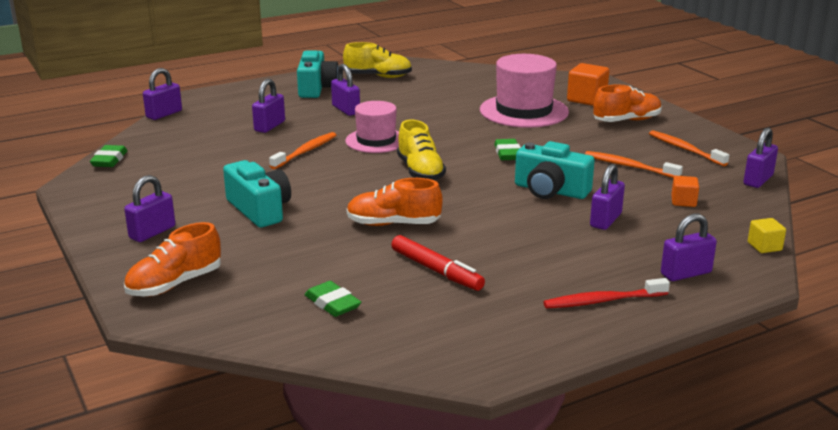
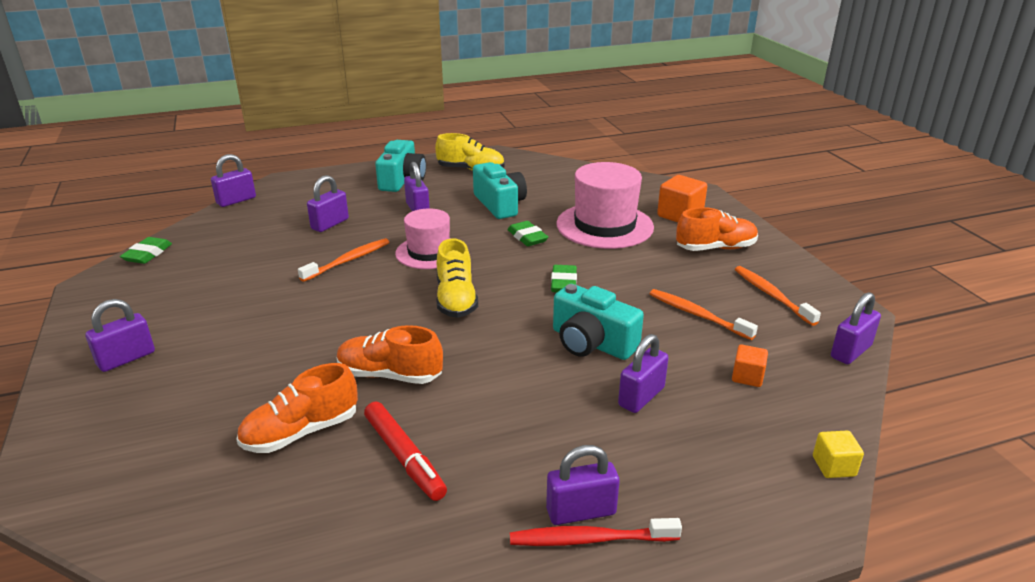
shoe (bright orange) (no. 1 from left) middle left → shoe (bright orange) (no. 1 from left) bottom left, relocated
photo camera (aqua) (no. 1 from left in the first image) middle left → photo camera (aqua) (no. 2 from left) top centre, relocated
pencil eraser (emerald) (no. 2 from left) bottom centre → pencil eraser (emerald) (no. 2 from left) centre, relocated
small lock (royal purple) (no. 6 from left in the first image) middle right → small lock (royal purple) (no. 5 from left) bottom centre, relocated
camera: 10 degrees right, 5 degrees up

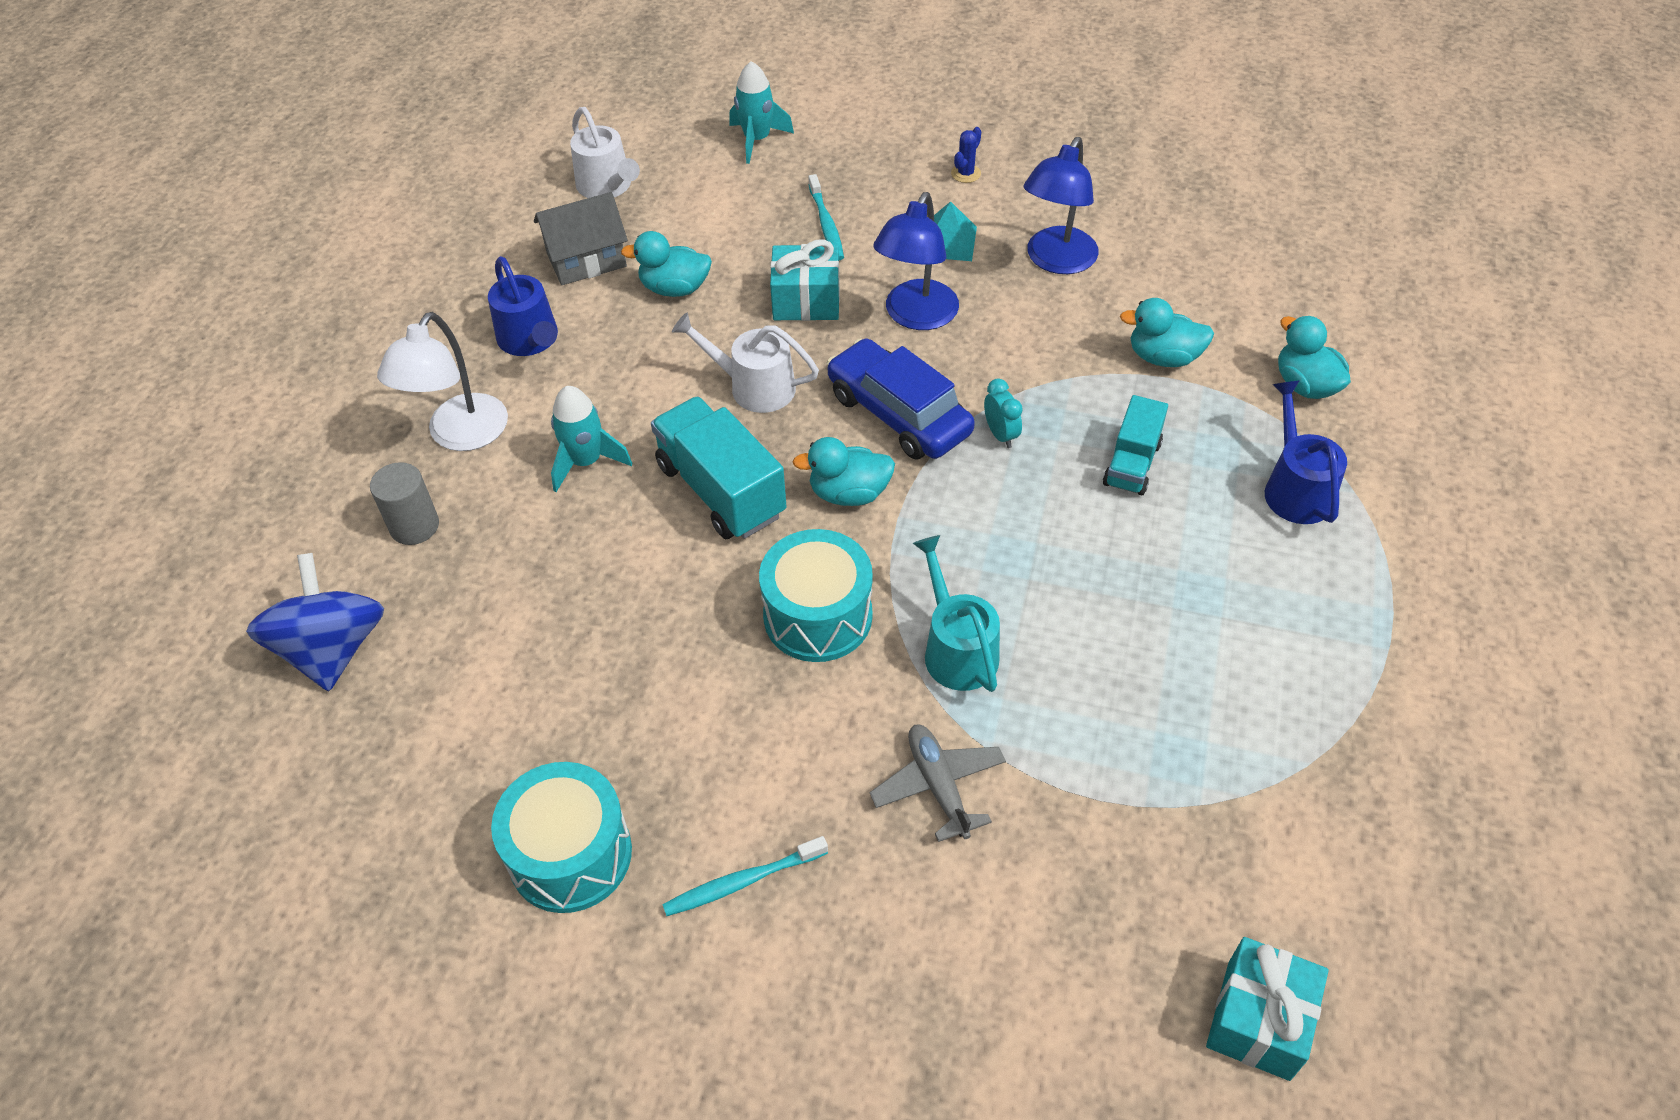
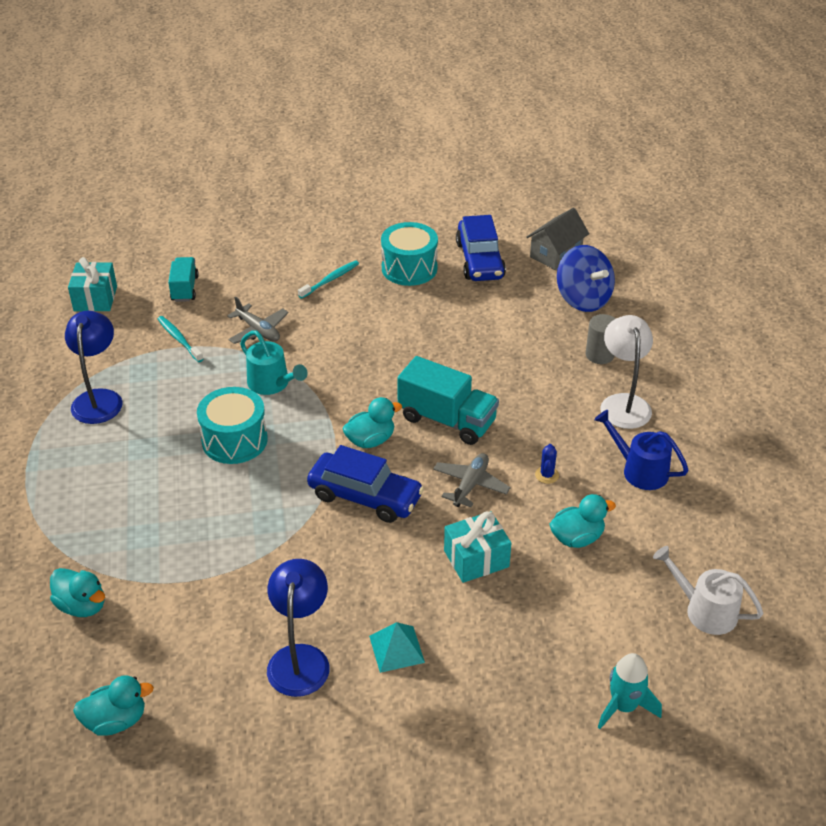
desk lamp (blue) (no. 1 from left) top centre → desk lamp (blue) (no. 1 from left) middle left, relocated
rubber duck (aqua) (no. 3 from left in the first image) top right → rubber duck (aqua) (no. 2 from left) bottom left, relocated
toothbrush (aqua) (no. 2 from left in the first image) top centre → toothbrush (aqua) (no. 1 from left) middle left, relocated
truck (aqua) (no. 2 from left in the first image) middle right → truck (aqua) (no. 1 from left) middle left, relocated
toy drum (aqua) (no. 2 from left in the first image) centre → toy drum (aqua) (no. 1 from left) middle left, relocated
watering pot (pure white) (no. 2 from left) top centre → toy plane (ash-grey) (no. 2 from left) centre
- → automobile (blue) (no. 2 from left) top centre
cottage (ash-grey) top centre → cottage (ash-grey) top right, relocated
cactus (blue) top centre → cactus (blue) centre, relocated
rocket (aqua) (no. 1 from left) centre → -
bedside clock (aqua) centre → -
watering pot (blue) (no. 2 from left) middle right → -
camera: 155 degrees right, 10 degrees down

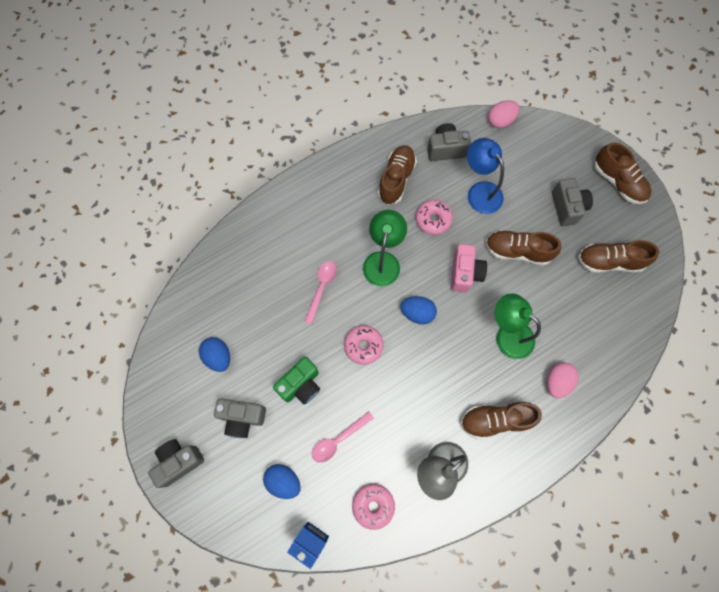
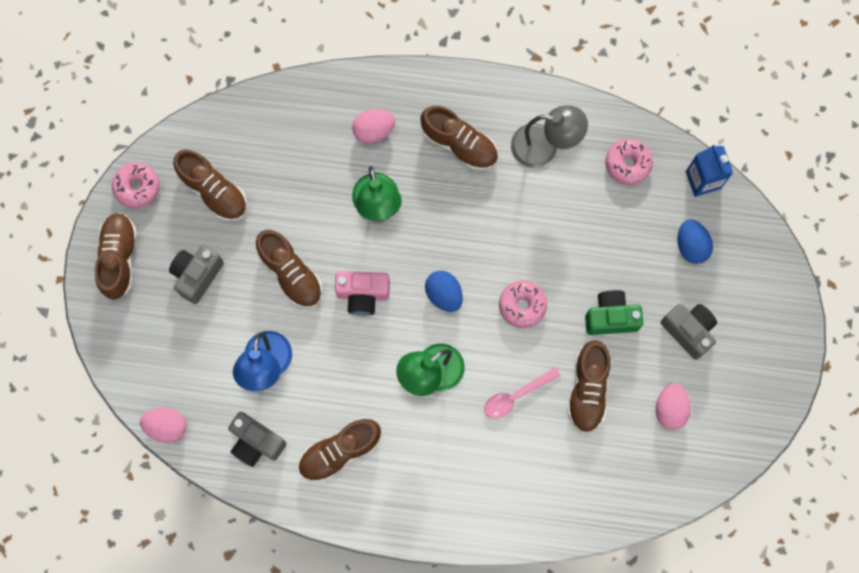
doughnut (pink) (no. 3 from left in the first image) centre → doughnut (pink) (no. 1 from left) top left, relocated
photo camera (pink) centre, 135 degrees counterclockwise
- → shoe (brown) (no. 6 from left) bottom right
egg (blue) (no. 1 from left) middle left → egg (pink) (no. 3 from left) bottom right
photo camera (ash-grey) (no. 1 from left) bottom left → -
tablespoon (pink) (no. 2 from left) bottom centre → -
camera: 140 degrees left, 5 degrees up

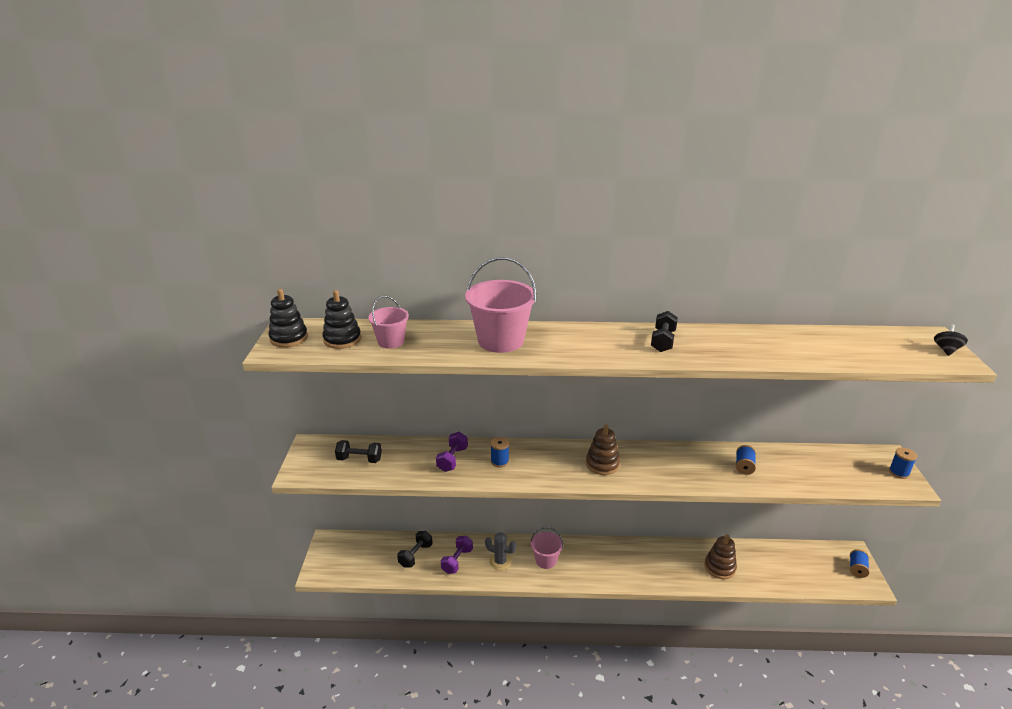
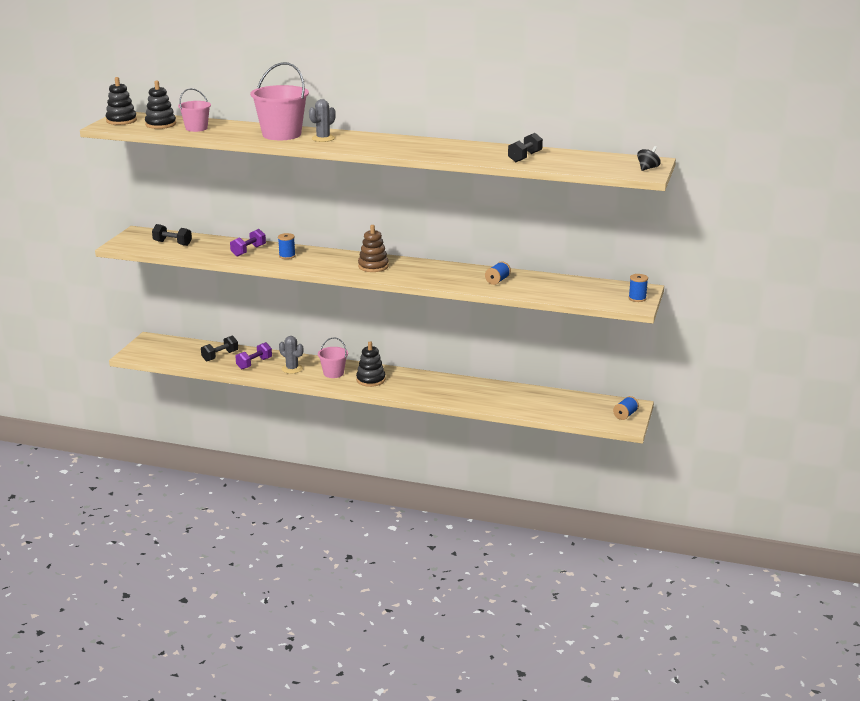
- → cactus (ash-grey) (no. 2 from left) top centre
- → stacking rings (jet-black) (no. 3 from left) centre
free weight (jet-black) (no. 3 from left) centre → free weight (jet-black) (no. 3 from left) top centre, relocated
stacking rings (brown) (no. 2 from left) bottom right → -
camera: 15 degrees right, 5 degrees down

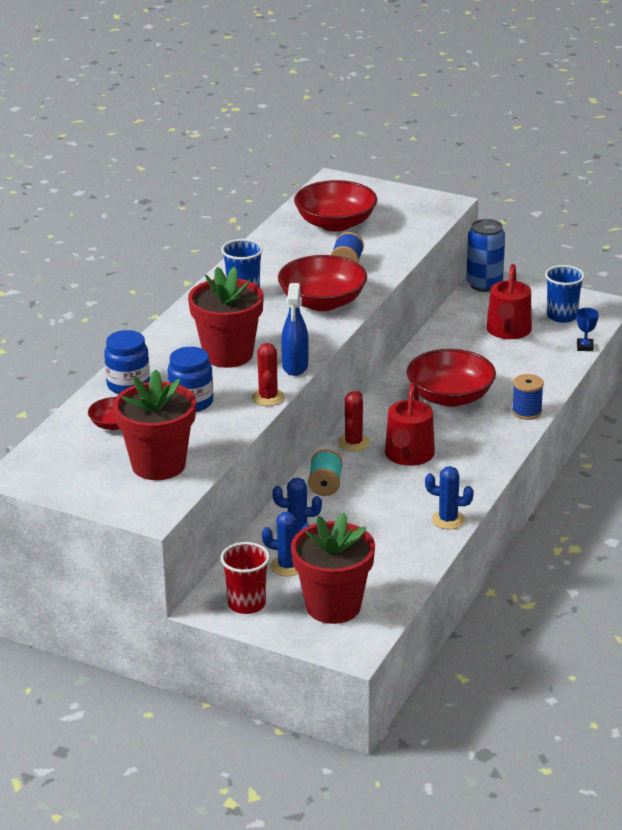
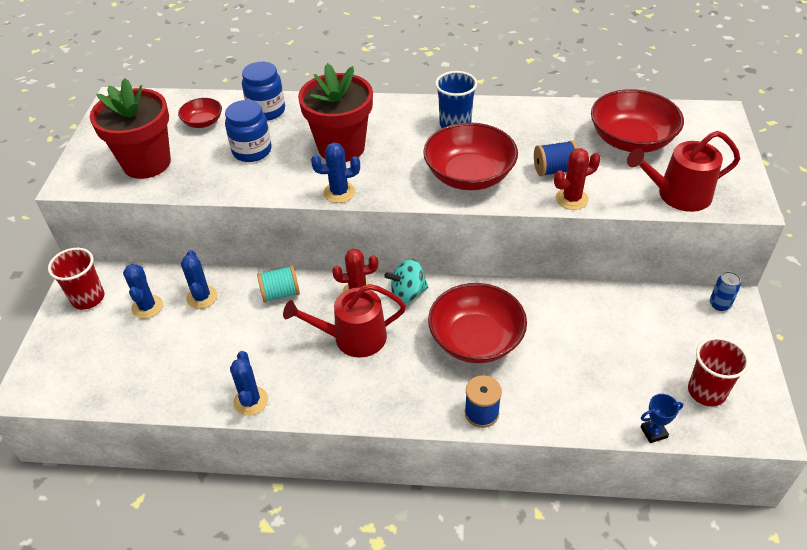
spray cleaner (blue) centre → cactus (blue) (no. 4 from left) top centre
- → whirligig (aqua) centre
cactus (scarlet) (no. 1 from left in the first image) centre → cactus (scarlet) (no. 2 from left) top right, relocated
watering pot (scarlet) (no. 2 from left) middle right → watering pot (scarlet) (no. 2 from left) top right, relocated
tumbler (blue) (no. 2 from left) middle right → tumbler (scarlet) (no. 2 from left) bottom right
tin (blue) top right → tin (blue) middle right, x0.51
plant pot (scarlet) (no. 3 from left) bottom centre → -
camera: 70 degrees right, 15 degrees up

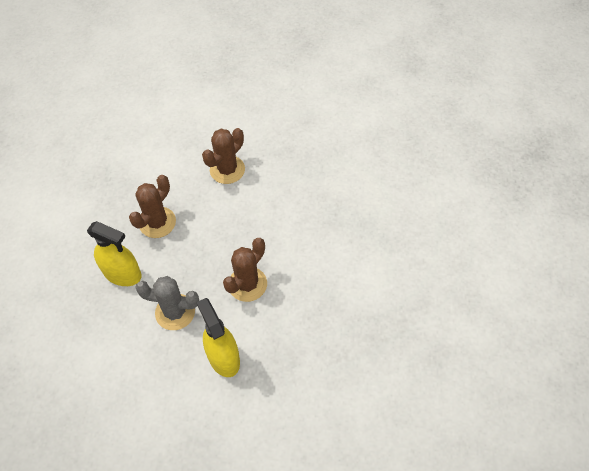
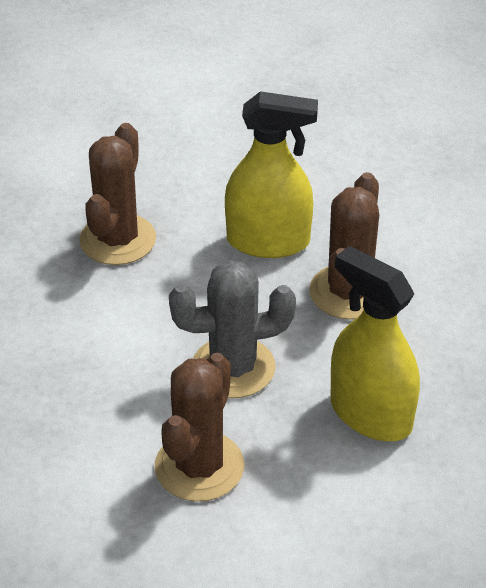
cactus (brown) (no. 2 from left) top centre → cactus (brown) (no. 2 from left) bottom centre, relocated
spray cleaner (yellow) (no. 1 from left) middle left → spray cleaner (yellow) (no. 1 from left) top centre, relocated
camera: 20 degrees left, 15 degrees down

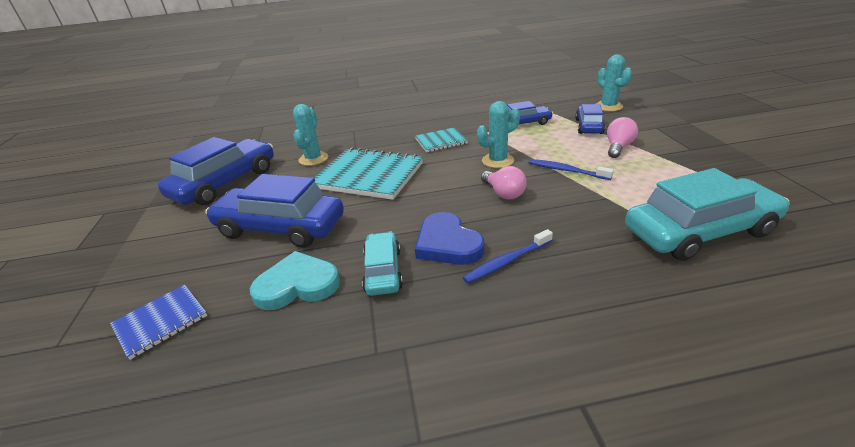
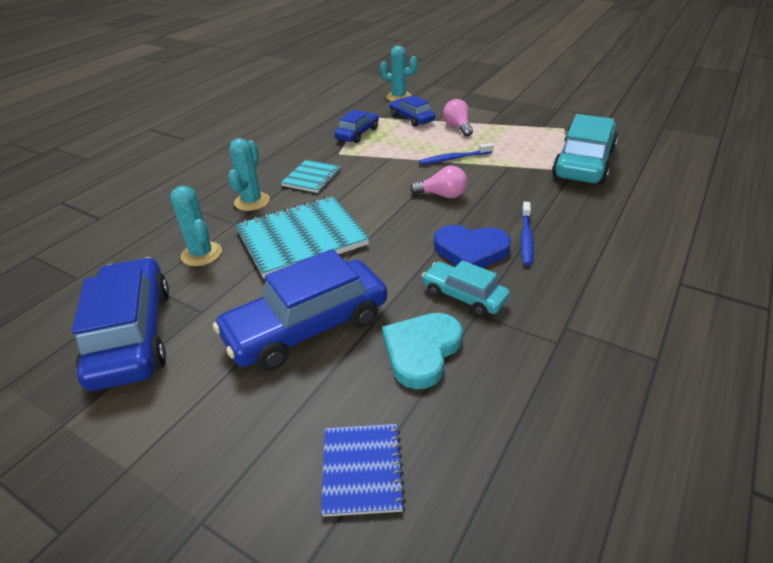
cactus (aqua) (no. 2 from left) top centre → cactus (aqua) (no. 2 from left) top left, relocated
camera: 50 degrees left, 5 degrees up

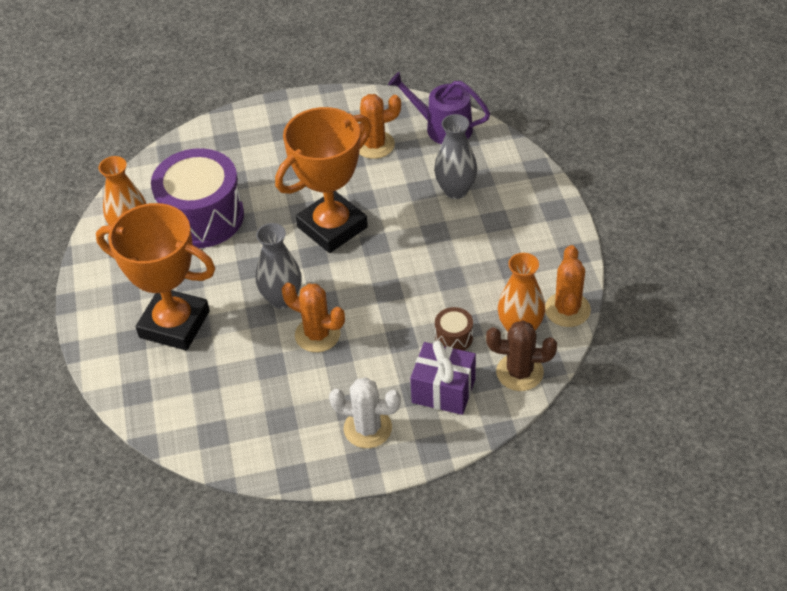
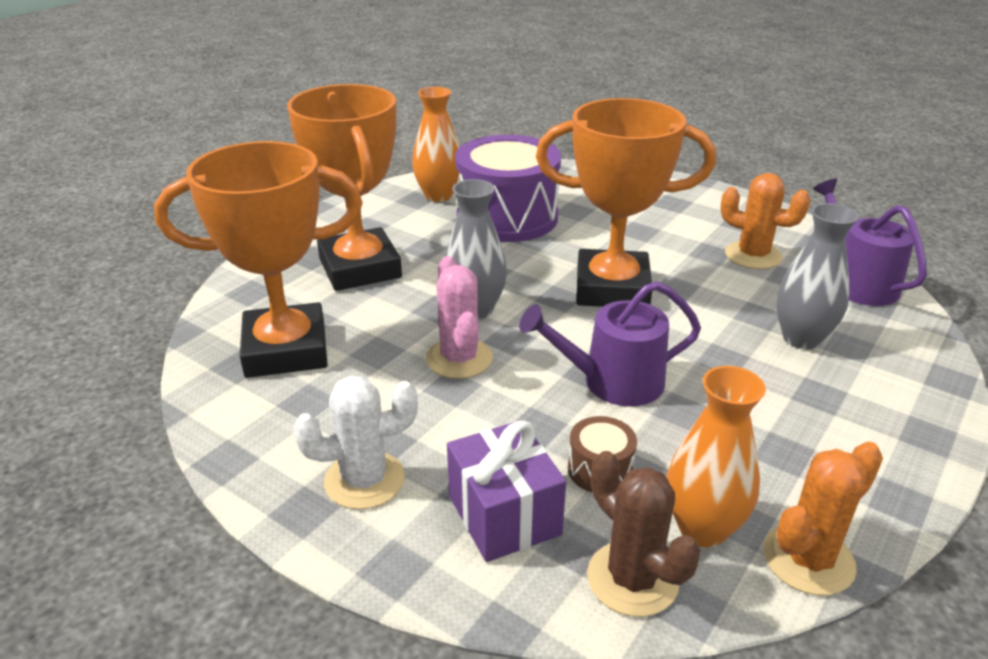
- → prize cup (bright orange) (no. 1 from left) middle left
cactus (pure white) bottom centre, 75 degrees counterclockwise
cactus (bright orange) (no. 1 from left) centre → cactus (pink) centre
- → watering pot (royal purple) (no. 1 from left) centre
camera: 45 degrees right, 15 degrees down

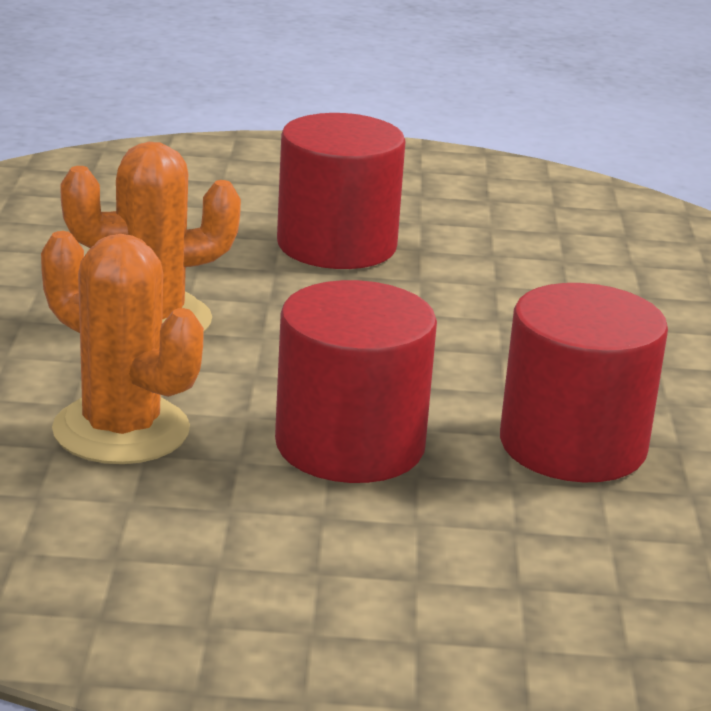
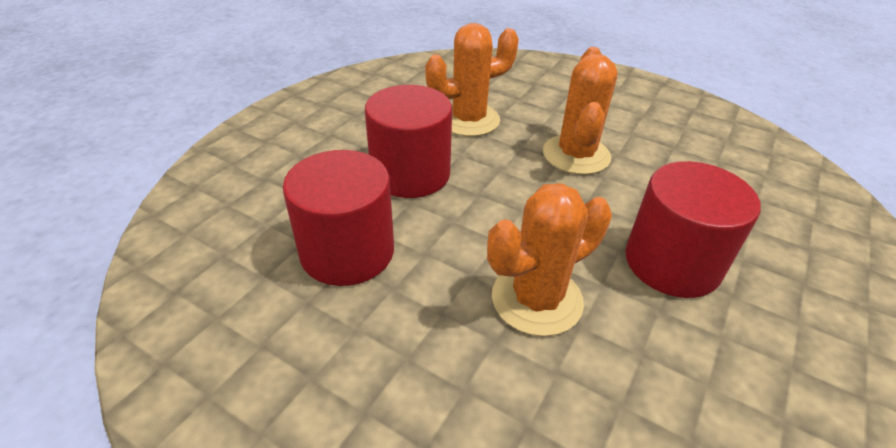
- → cactus (bright orange) (no. 2 from left) centre
camera: 120 degrees right, 15 degrees up

